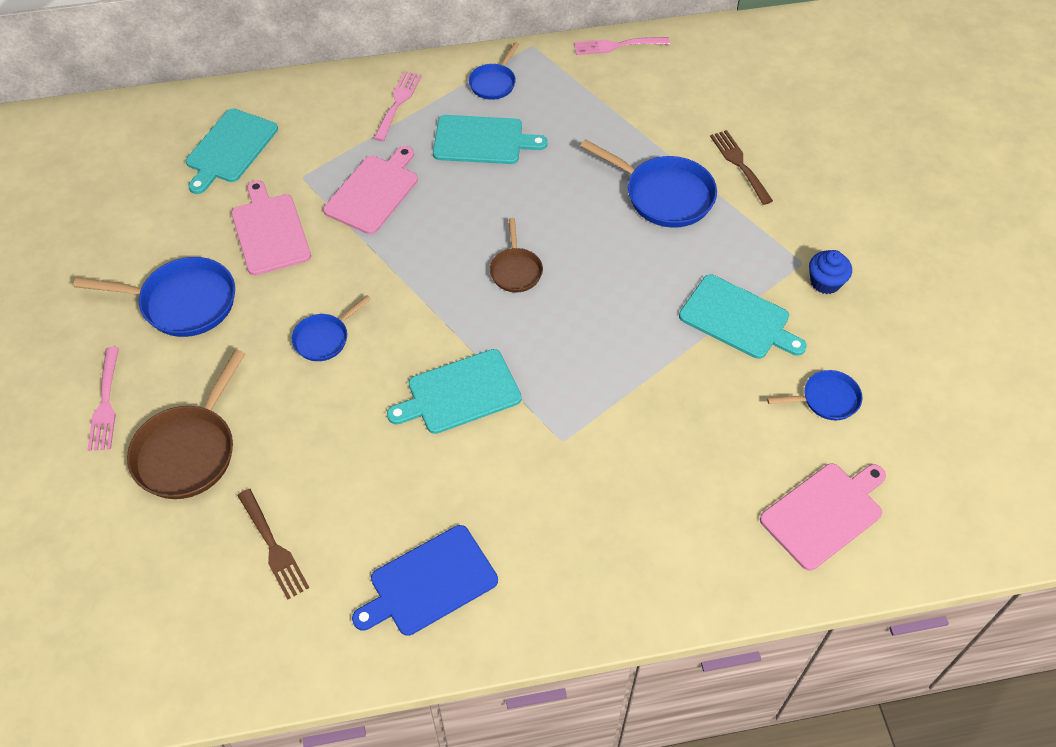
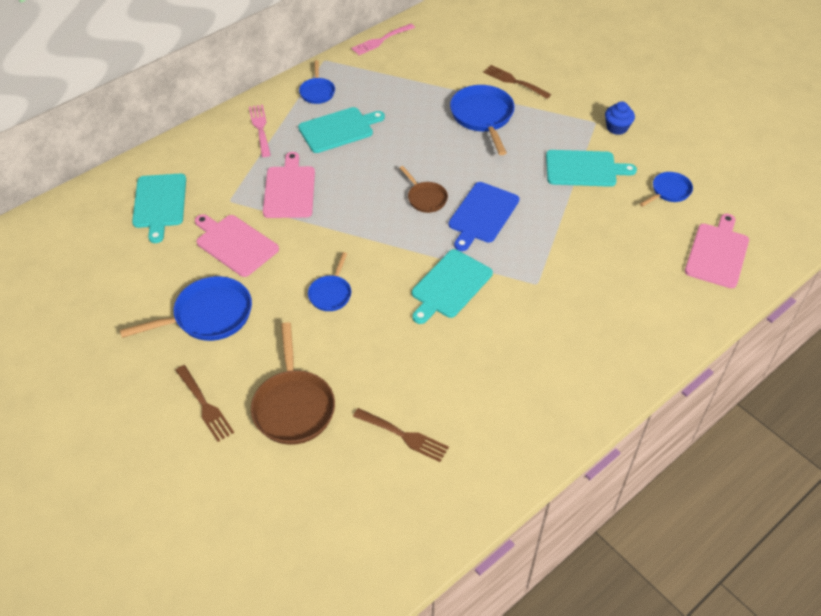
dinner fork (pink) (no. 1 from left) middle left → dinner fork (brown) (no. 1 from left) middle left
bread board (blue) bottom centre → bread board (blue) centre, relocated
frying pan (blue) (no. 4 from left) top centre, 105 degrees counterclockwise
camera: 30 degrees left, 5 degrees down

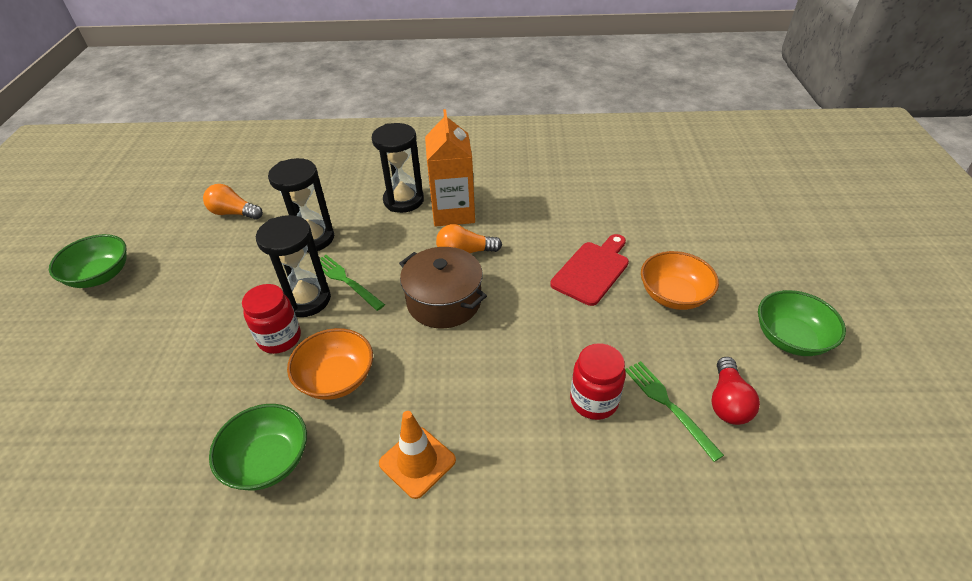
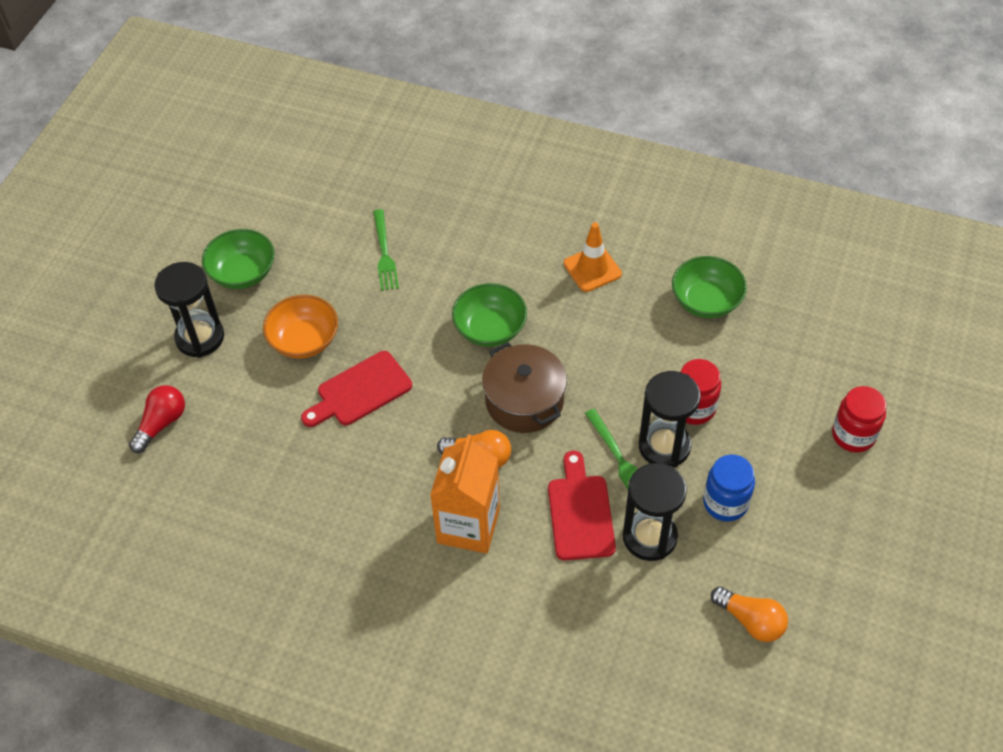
lightbulb (scarlet) bottom right → lightbulb (scarlet) middle left, relocated
sandglass (jet-black) (no. 3 from left in the first image) top centre → sandglass (jet-black) (no. 1 from left) middle left, relocated
bowl (emerald) (no. 1 from left in the first image) middle left → bowl (emerald) (no. 2 from left) centre, relocated
- → bread board (scarlet) (no. 2 from left) bottom centre
- → jam jar (blue) middle right
jam jar (scarlet) (no. 2 from left) centre → jam jar (scarlet) (no. 2 from left) middle right, relocated
bowl (bright orange) (no. 1 from left) centre → -
camera: 160 degrees left, 10 degrees up

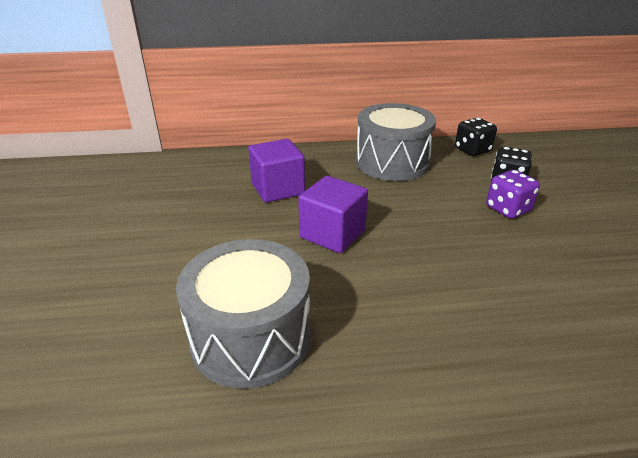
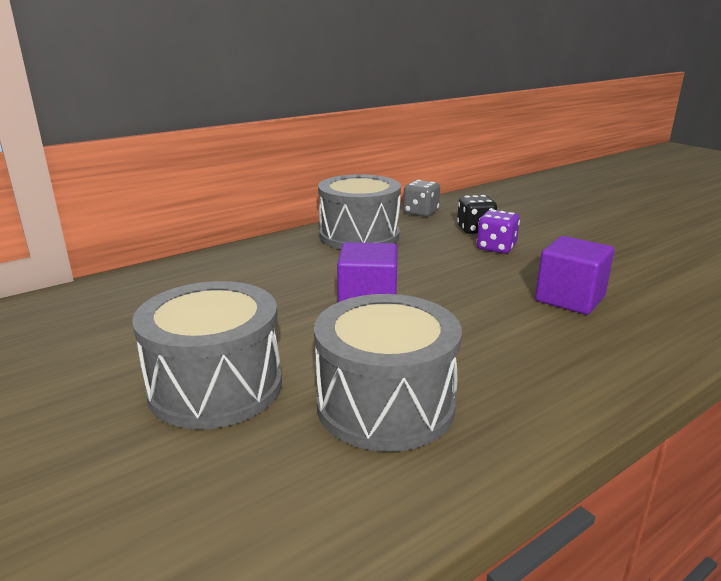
- → toy drum (ash-grey) (no. 1 from left) middle left
dice (jet-black) (no. 1 from left) top right → dice (ash-grey) centre
block (royal purple) (no. 1 from left in the first image) centre → block (royal purple) (no. 2 from left) middle right, relocated
camera: 30 degrees left, 10 degrees down

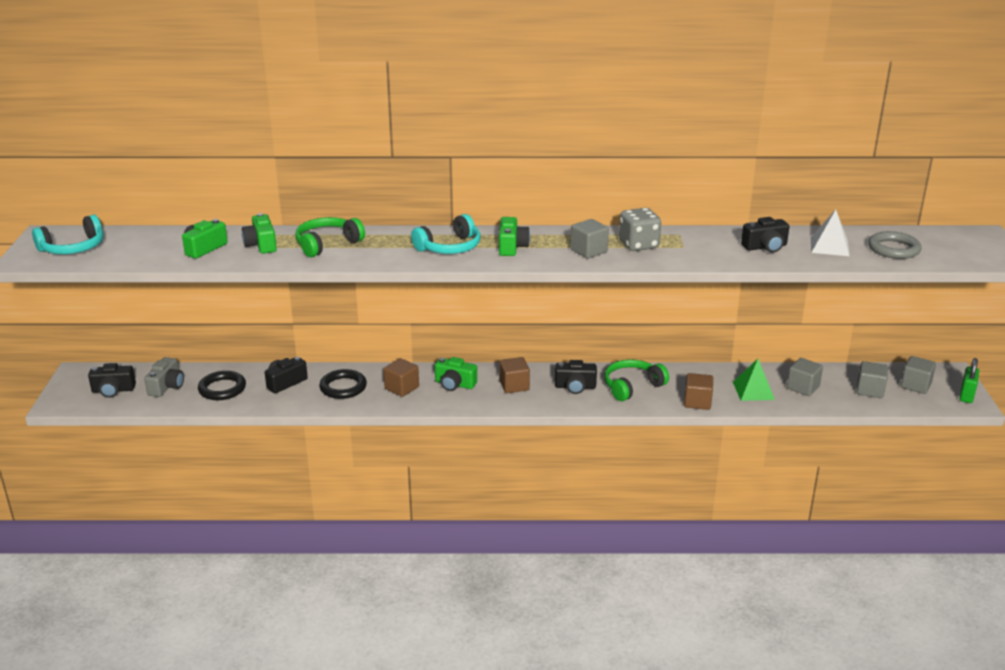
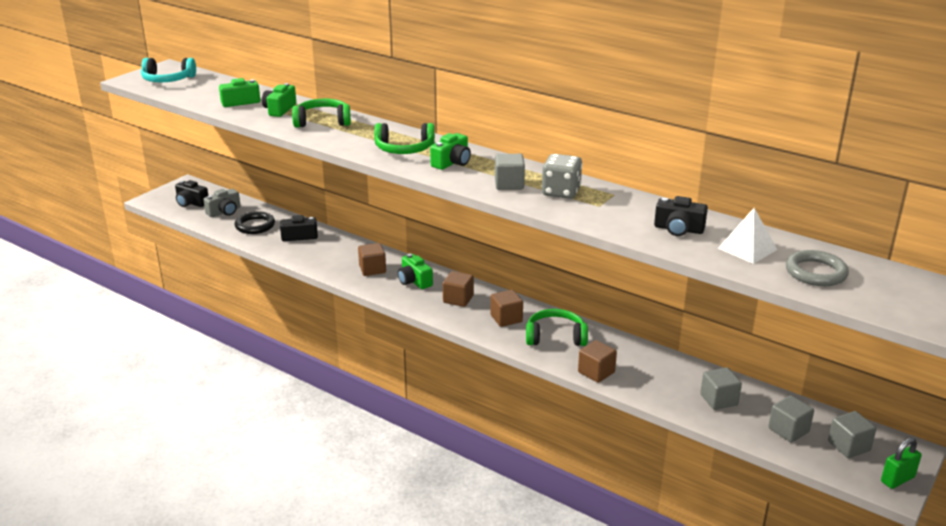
headset (aqua) (no. 2 from left) centre → headset (emerald) (no. 2 from left) top centre
photo camera (jet-black) (no. 3 from left) centre → block (brown) (no. 3 from left) centre
ring (jet-black) (no. 2 from left) centre → -
pyramid (emerald) middle right → -
camera: 35 degrees right, 0 degrees up

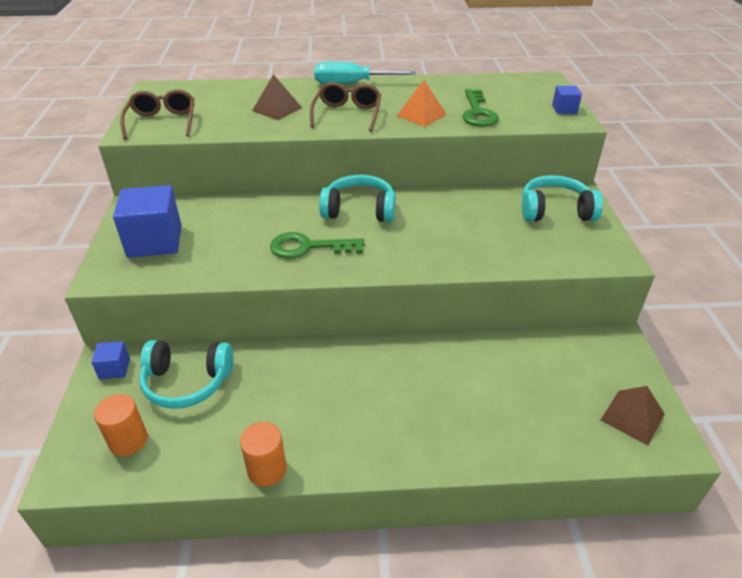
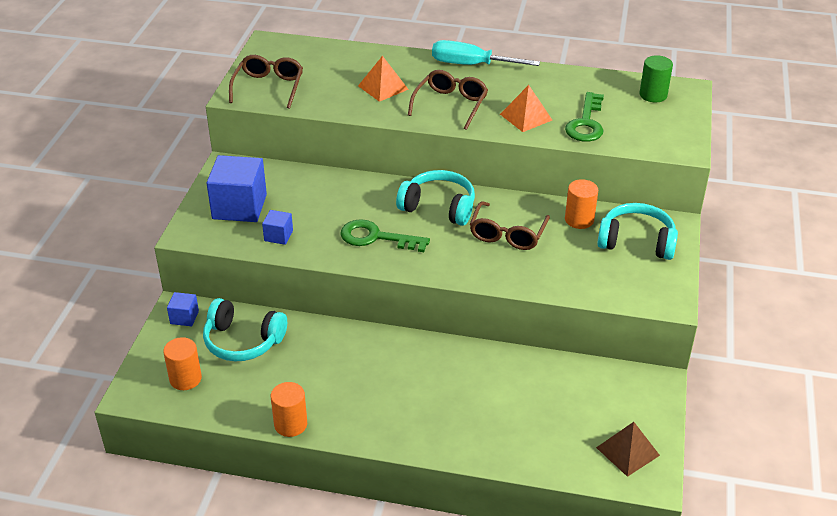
block (blue) (no. 3 from left) top right → block (blue) (no. 3 from left) middle left, relocated
pyramid (brown) (no. 1 from left) top centre → pyramid (bright orange) (no. 1 from left) top centre
- → eyeglasses (brown) (no. 3 from left) centre
- → solid cylinder (bright orange) (no. 3 from left) middle right
- → solid cylinder (emerald) top right
camera: 15 degrees right, 0 degrees up

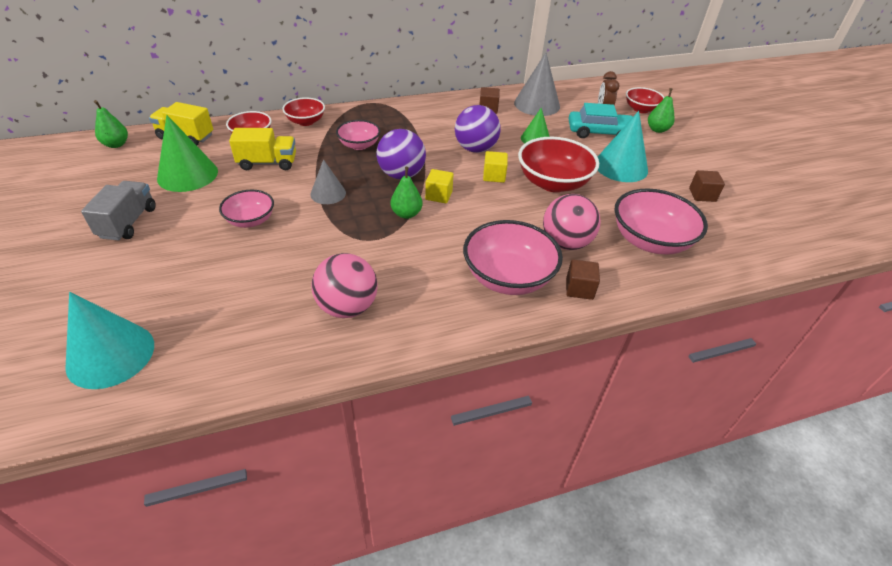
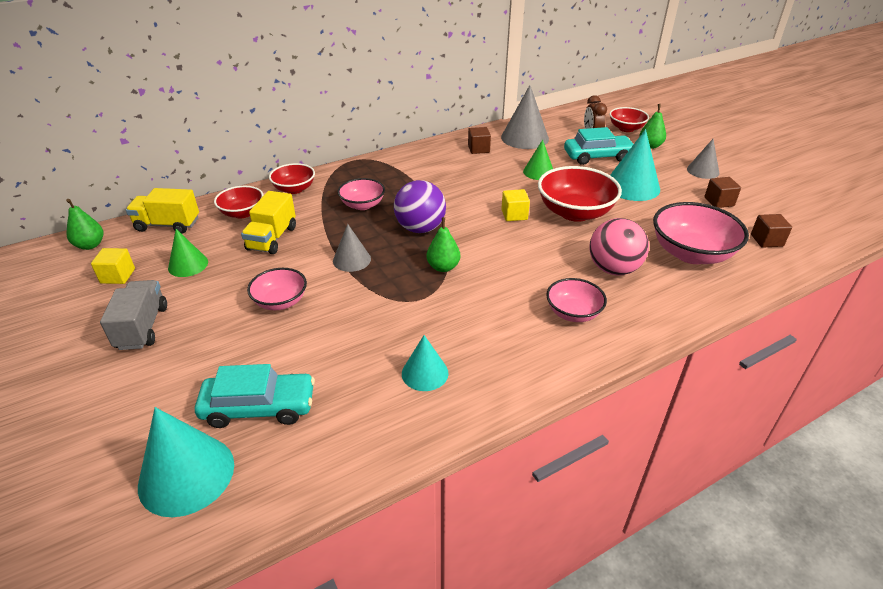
block (yellow) (no. 1 from left) top centre → block (yellow) (no. 1 from left) middle left, relocated
cone (emerald) (no. 1 from left) top left → cone (emerald) (no. 1 from left) middle left, x0.60
- → automobile (aqua) (no. 1 from left) bottom left
truck (yellow) (no. 2 from left) top left → truck (yellow) (no. 2 from left) middle left, 120 degrees clockwise
sphere (pink) (no. 1 from left) centre → cone (aqua) (no. 2 from left) centre
bowl (pink) (no. 3 from left) centre, x0.59
- → cone (ash-grey) (no. 3 from left) top right
block (brown) (no. 2 from left in the first image) centre → block (brown) (no. 3 from left) middle right, relocated
sphere (royal purple) (no. 2 from left) top centre → -
camera: 10 degrees left, 5 degrees down

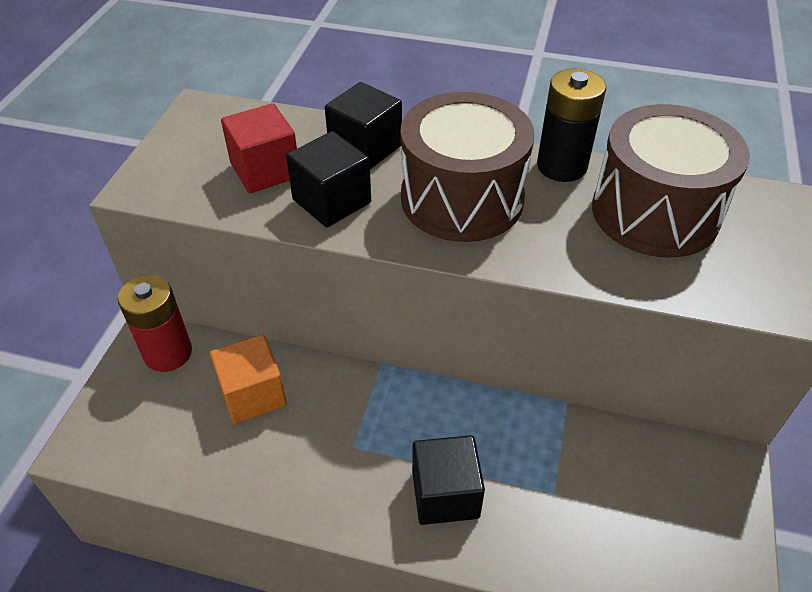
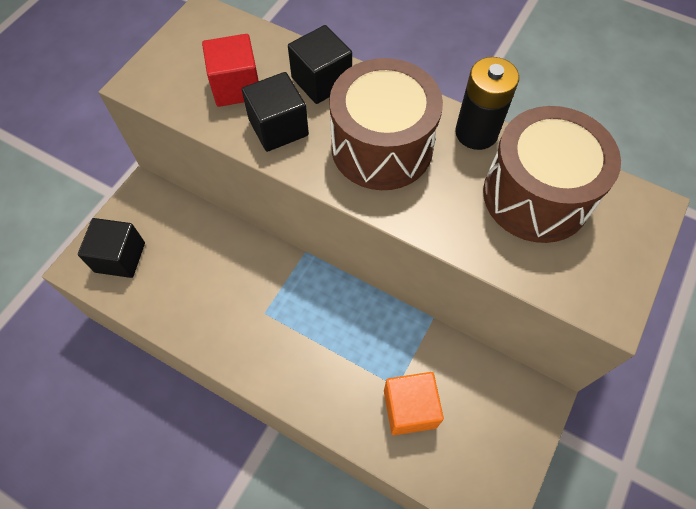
block (jet-black) (no. 3 from left in the first image) bottom centre → block (jet-black) (no. 1 from left) middle left, relocated
block (bright orange) middle left → block (bright orange) bottom centre, relocated
power cell (scarlet) middle left → -
camera: 15 degrees right, 15 degrees up

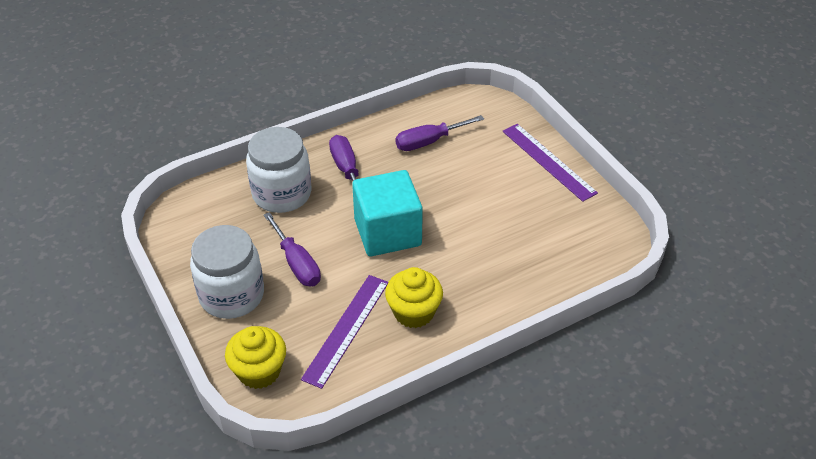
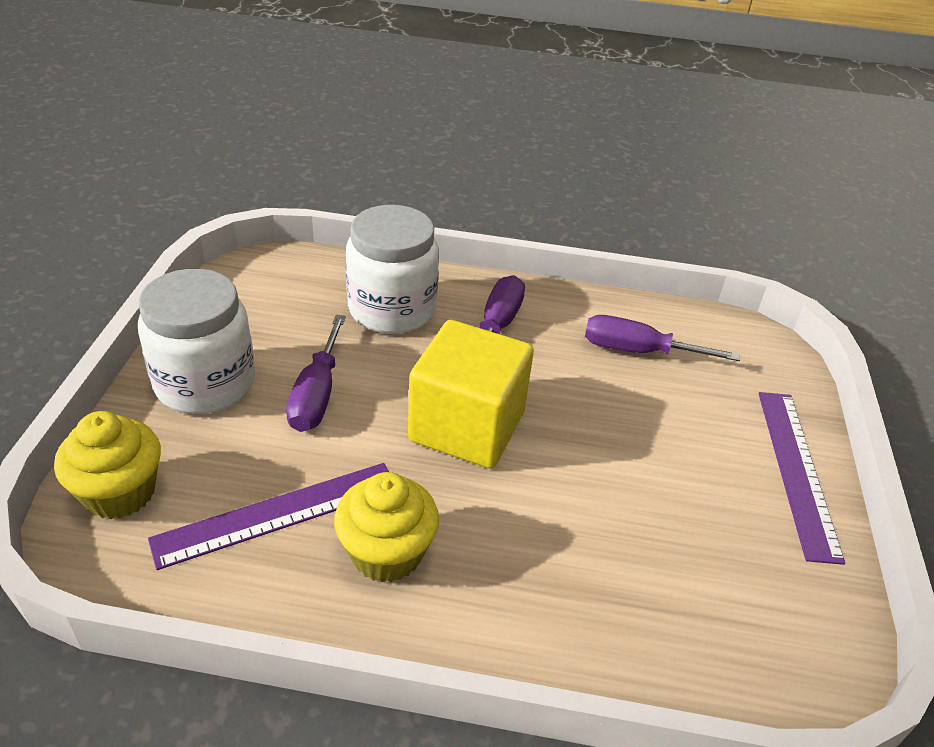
block (aqua) centre → block (yellow) centre
camera: 35 degrees right, 5 degrees down

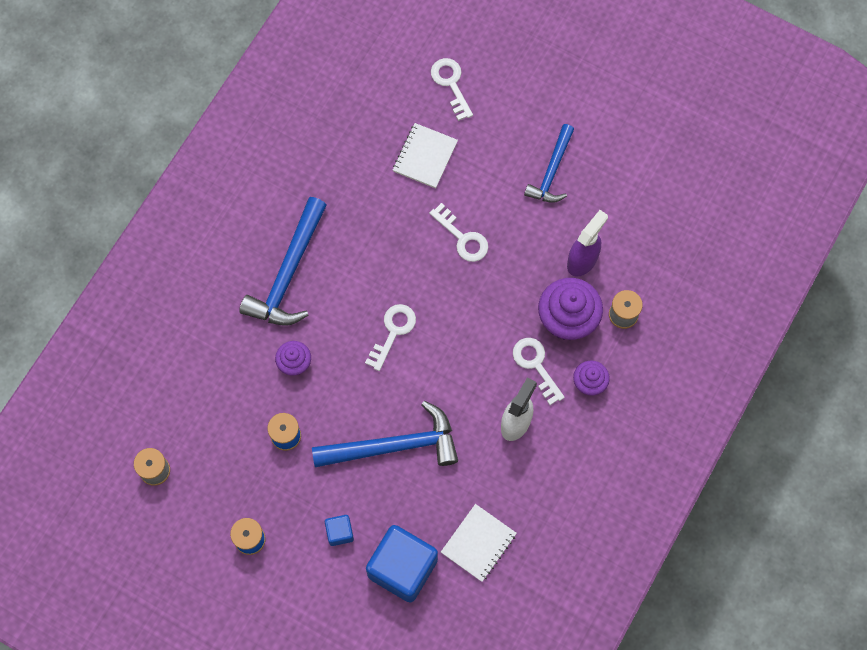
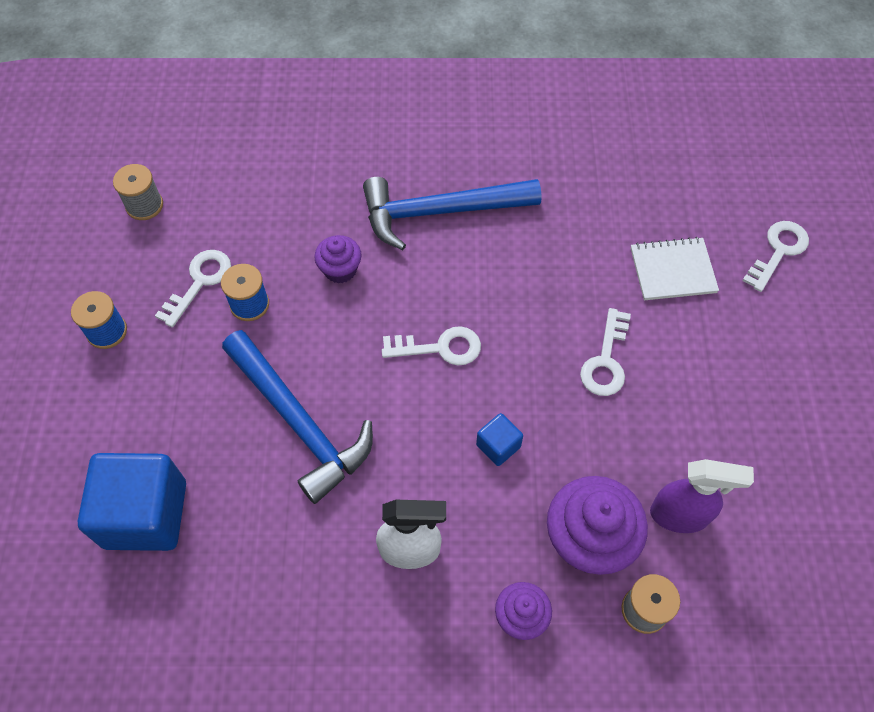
key (pure white) (no. 4 from left in the first image) centre → key (pure white) (no. 1 from left) middle left, relocated
block (blue) (no. 1 from left in the first image) bottom centre → block (blue) (no. 2 from left) centre, relocated
notebook (pure white) (no. 2 from left) bottom centre → -
hammer (blue) (no. 3 from left) top centre → -
camera: 60 degrees right, 10 degrees down

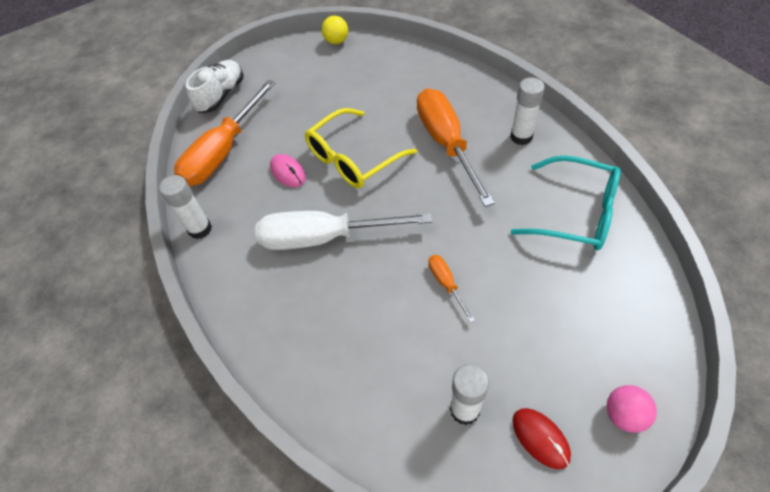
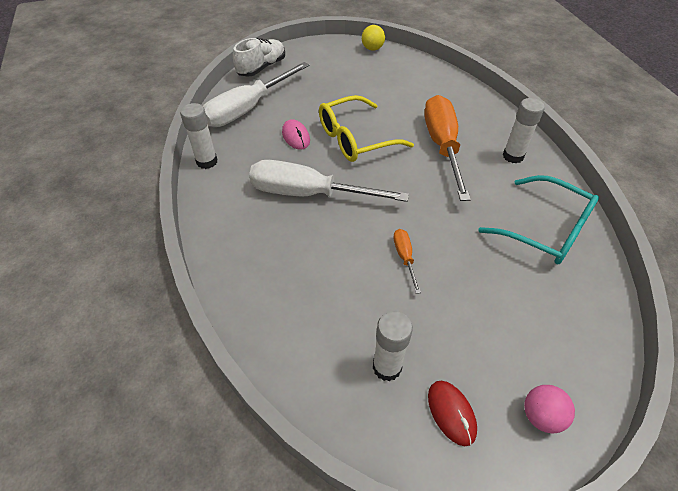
hand screwdriver (bright orange) (no. 1 from left) top left → hand screwdriver (pure white) (no. 1 from left) top centre
camera: 10 degrees right, 5 degrees down

